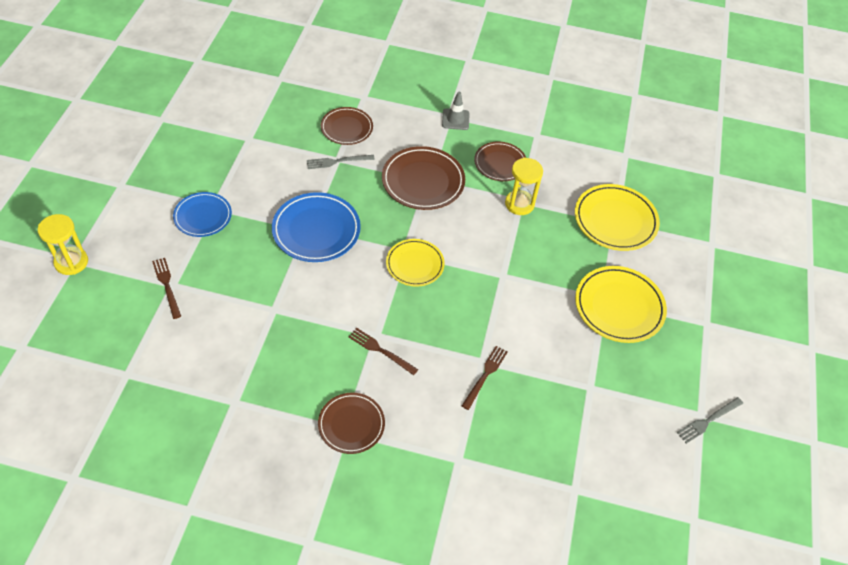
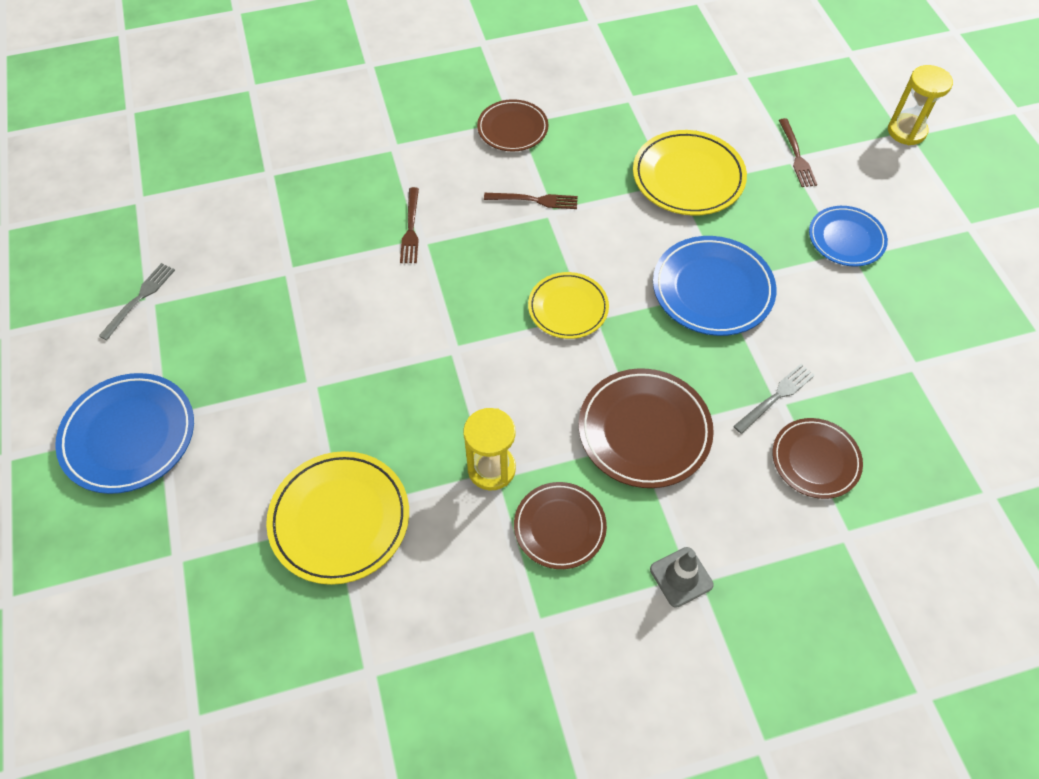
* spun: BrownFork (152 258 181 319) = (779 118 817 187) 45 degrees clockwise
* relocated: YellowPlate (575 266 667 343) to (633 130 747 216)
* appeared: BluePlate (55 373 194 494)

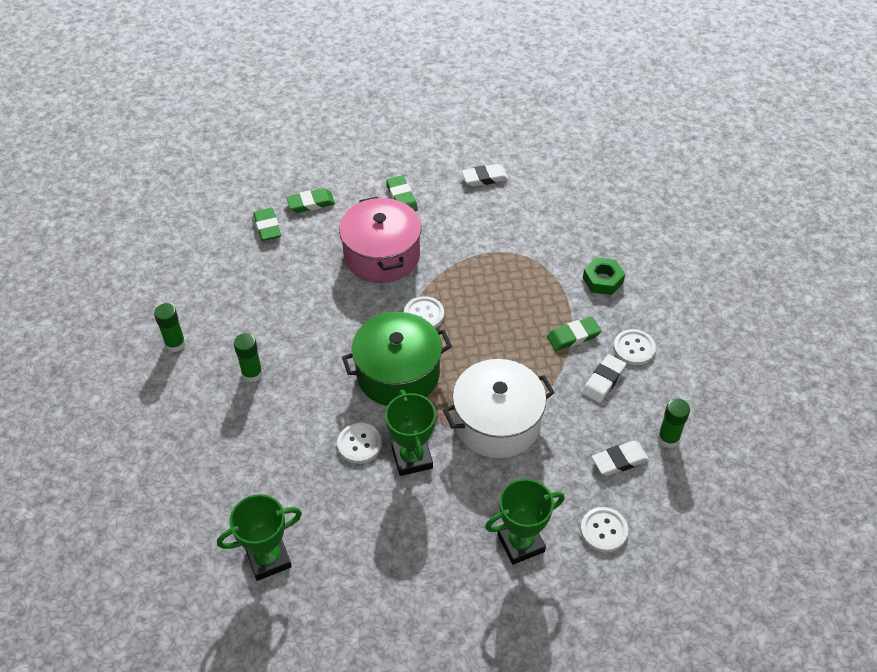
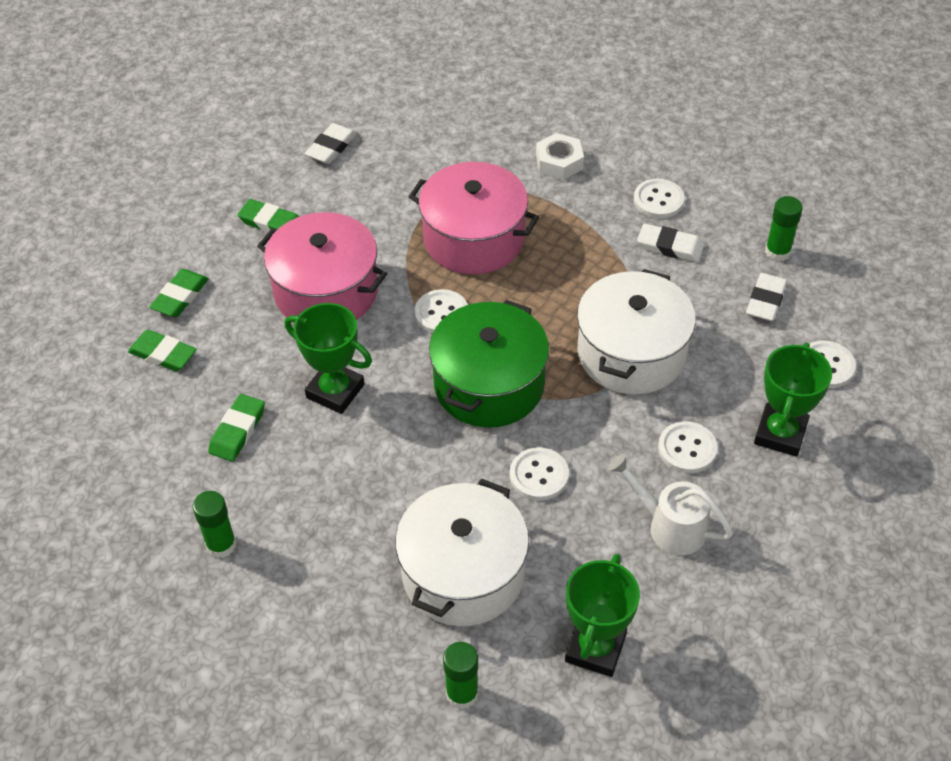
* relocated: GreenGlueStick (234 333 263 382) to (443 642 479 709)
* relocated: GreenTrophy (385 389 436 476) to (285 303 372 414)
* relocated: GreenEraser (547 317 601 351) to (208 394 265 462)
* spun: WhiteEraser (582 354 626 403) = (637 223 704 262) 60 degrees counterclockwise
* colour: GreenNut (583 257 625 295) to WhiteNut (536 133 584 180)
* appeared: WhitePot (395 479 529 626)
* appeared: PinkPot (409 162 539 274)
* appeared: WhiteWateringCan (608 454 733 555)
* appeared: WhiteButton (658 421 717 473)

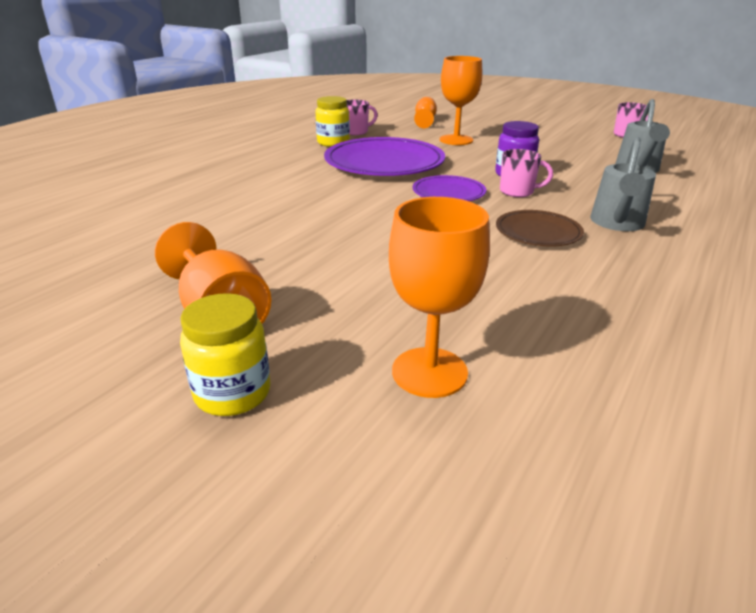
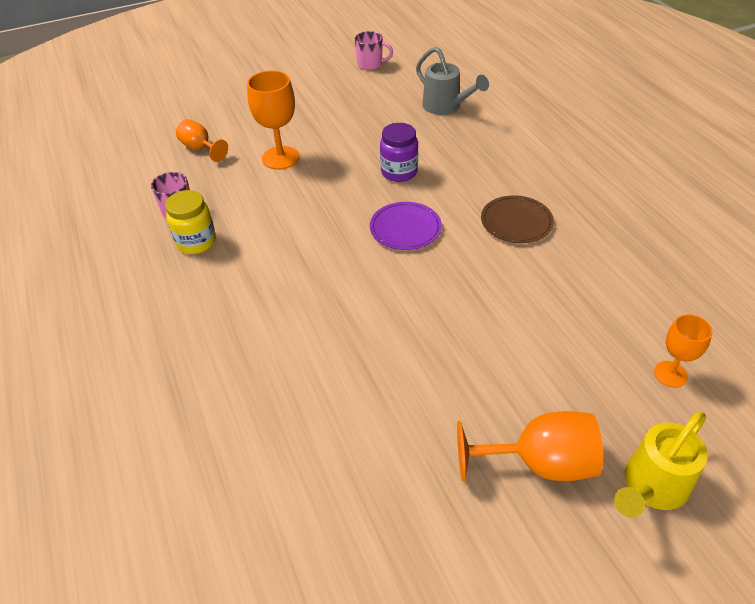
* exchanged: YellowJar (180 293 271 416) to YellowWateringCan (614 412 708 518)
* missing: PurplePlate (324 137 445 176)
* size: OrangeGoblet (389 197 490 398) = (654 314 713 388) x0.62
* missing: PinkMug (500 149 553 197)
* missing: GreyWateringCan (590 137 656 231)

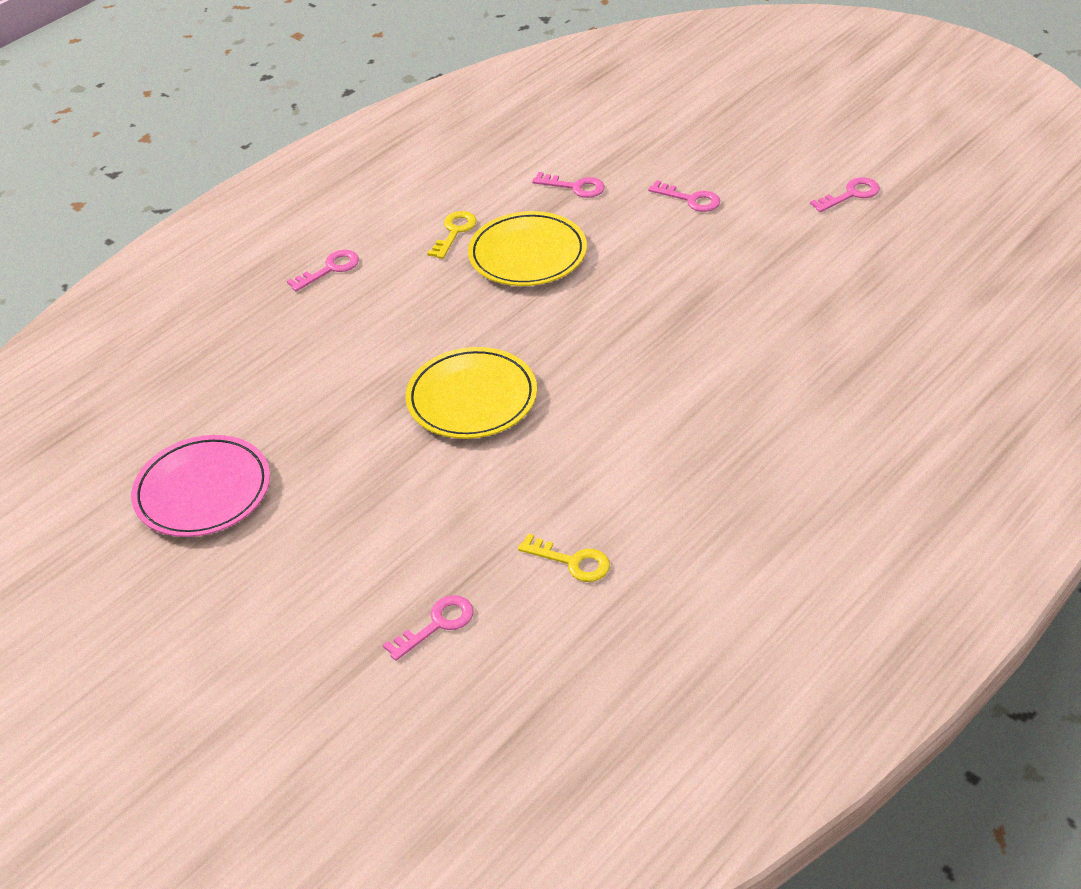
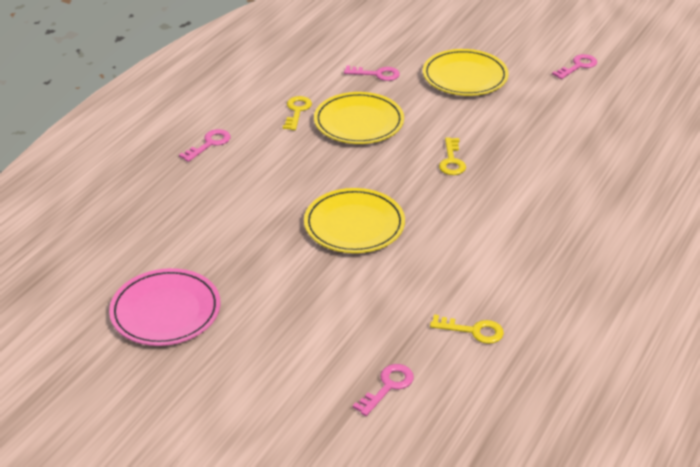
* exchanged: PinkKey (648 180 720 212) to YellowPlate (423 49 509 96)
* appeared: YellowKey (439 137 466 175)

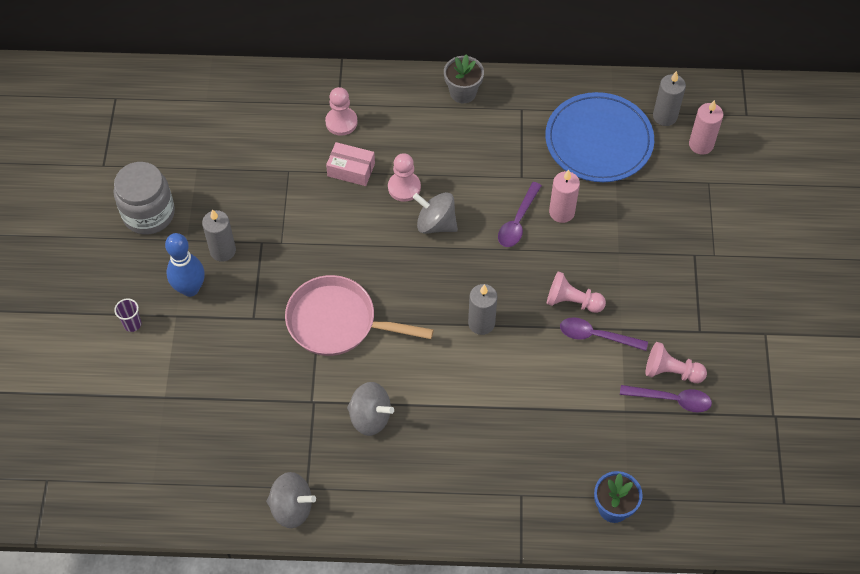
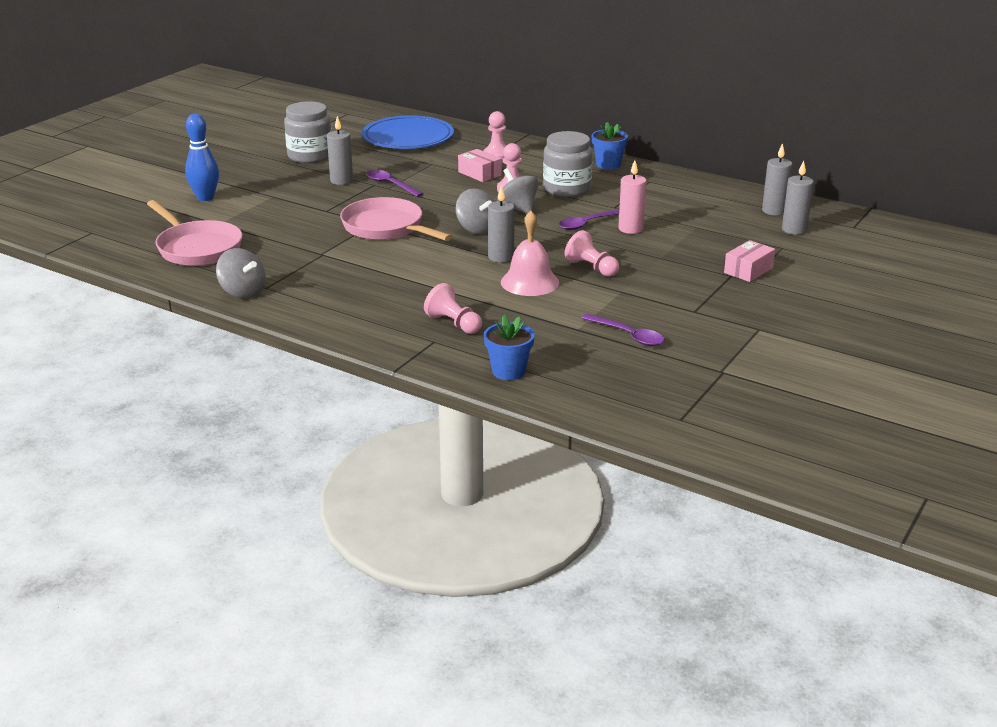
* missing: PurpleCup (114 299 141 332)
* relocated: BlueBowlingPin (165 233 205 297) to (185 114 219 201)
* relocated: GreySpinningTop (347 382 394 436) to (456 188 495 234)
* colour: GreyFlowerPot (444 54 484 103) to BlueFlowerPot (592 122 628 170)
* relocated: BluePlate (545 92 654 182) to (362 115 454 149)
* relocated: PurpleSpoon (560 317 648 351) to (367 170 423 197)
* relocated: PinkPawn (645 342 707 383) to (424 283 482 334)
* colour: PinkCandle (689 100 723 155) to GreyCandle (782 160 814 235)
* appeared: PinkPan (147 200 243 266)
* appeared: PinkBell (501 211 559 296)
* appeared: GreyJar (543 131 593 197)
* appeared: PinkBox (724 240 775 282)

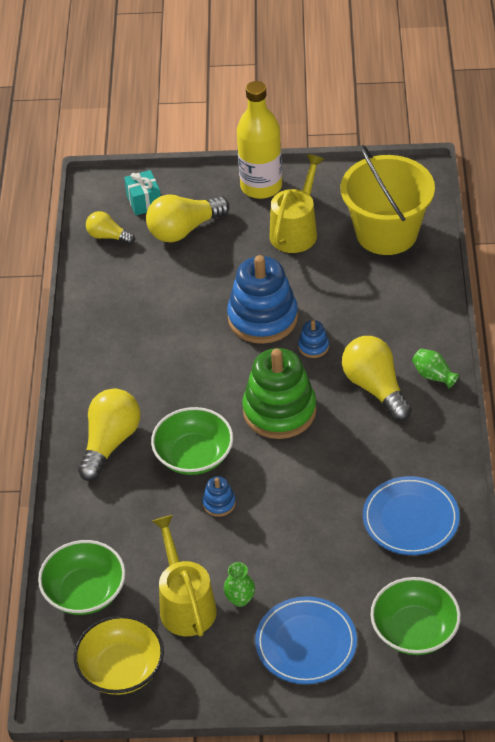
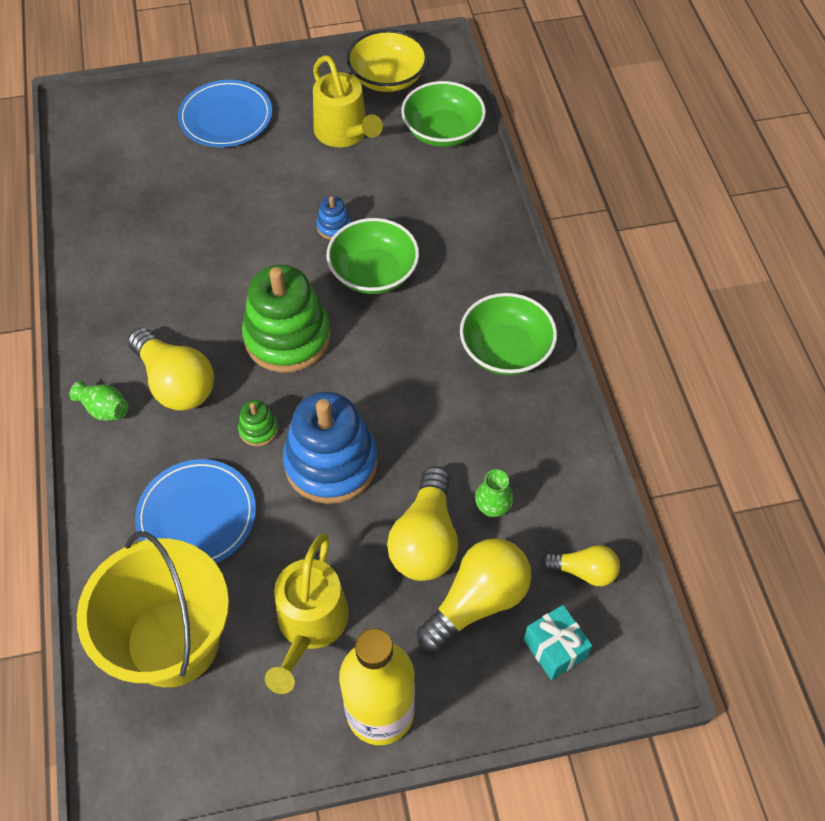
* relocated: YellowLightBulb (78 388 141 481) to (387 466 458 581)
* relocated: GreenVase (224 562 255 607) to (475 469 513 517)
* colour: BlueStackingToy (298 320 329 358) to GreenStackingToy (238 400 278 446)
* relocated: BluePlate (363 476 460 555) to (135 459 256 563)
* relocated: GreenBowl (370 577 461 655) to (460 293 557 375)

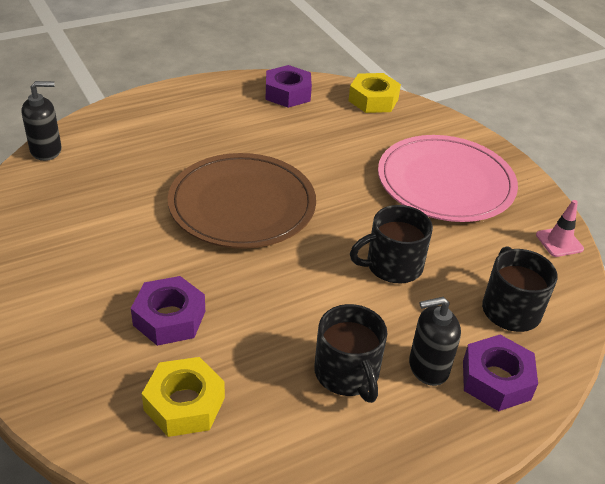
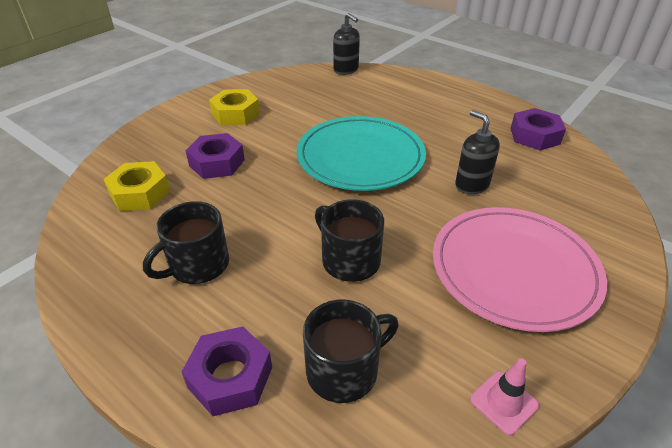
* colour: BrownPlate (168 153 316 249) to TurquoisePlate (296 116 426 191)
* relocated: YellowNut (348 73 401 113) to (209 89 260 125)
* relocated: BlackSoapDispenser (409 297 461 386) to (455 110 500 194)

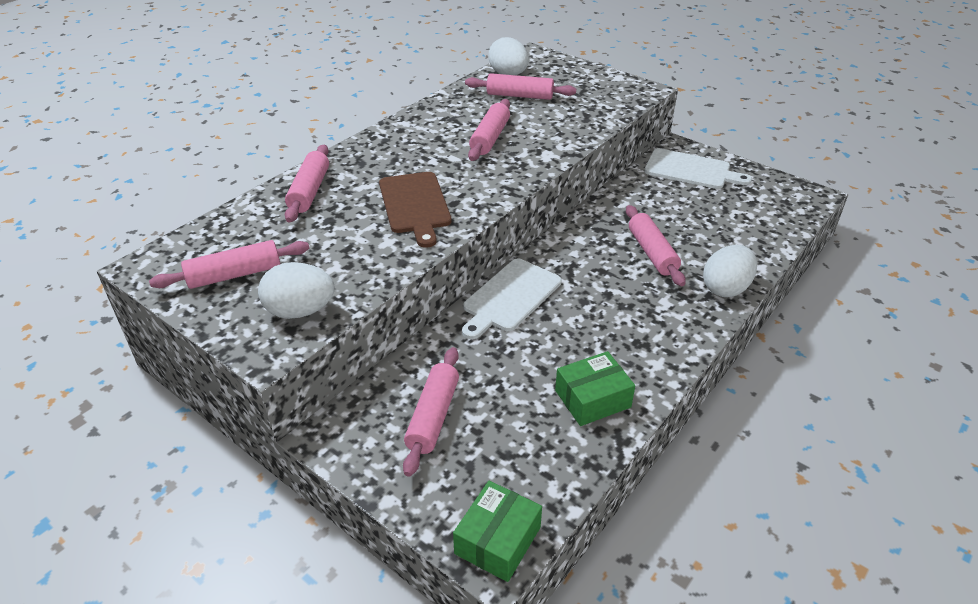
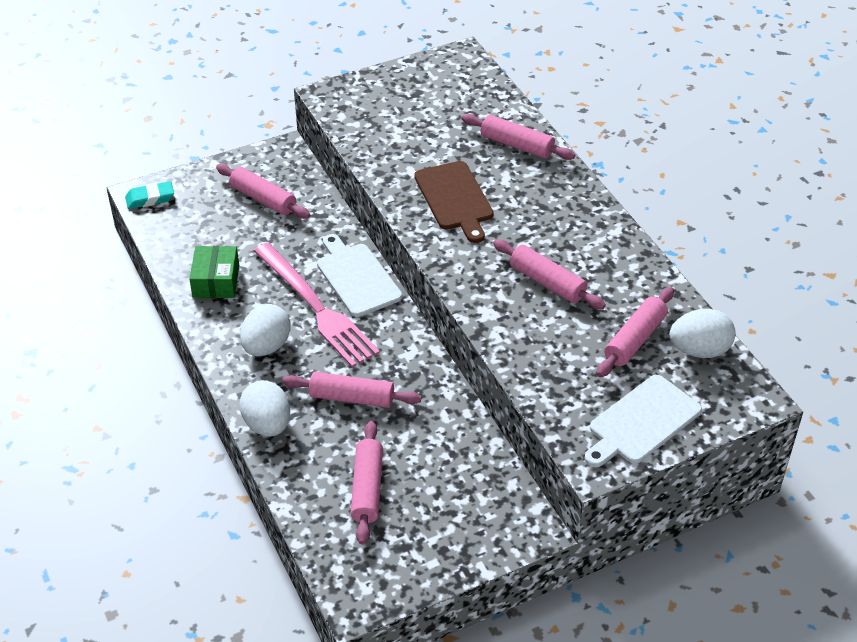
* relocated: PinkRollingPin (149 240 309 289) to (351 421 383 545)
* relocated: WhiteEgg (258 262 335 319) to (240 304 291 356)
* spun: BrownCuttingBoard (379 172 452 248) = (414 161 494 243) 120 degrees counterclockwise
* exchanged: GreenBox (453 481 542 582) to TurquoiseEraser (125 181 174 209)
* relocated: WhiteCuttingBoard (644 148 752 189) to (585 375 702 467)
* appeared: PinkFork (254 243 380 368)

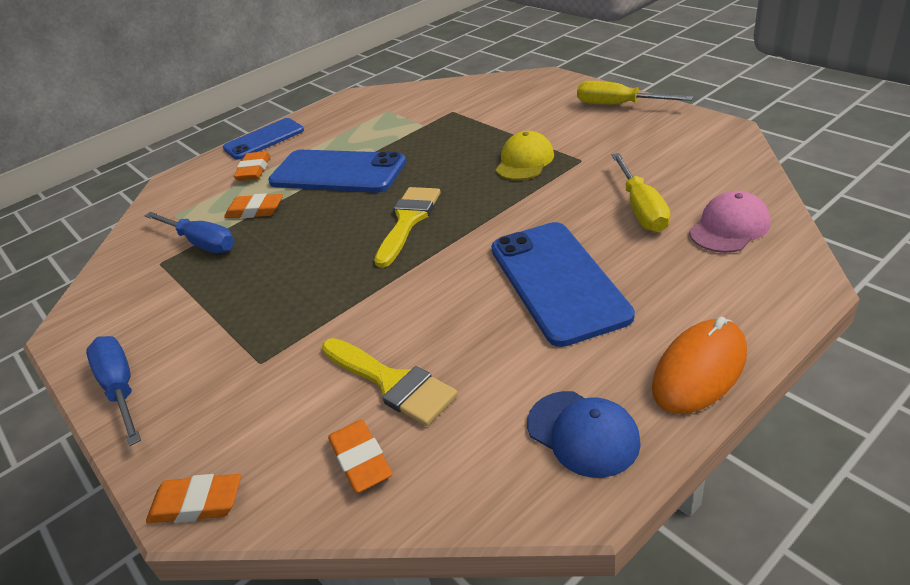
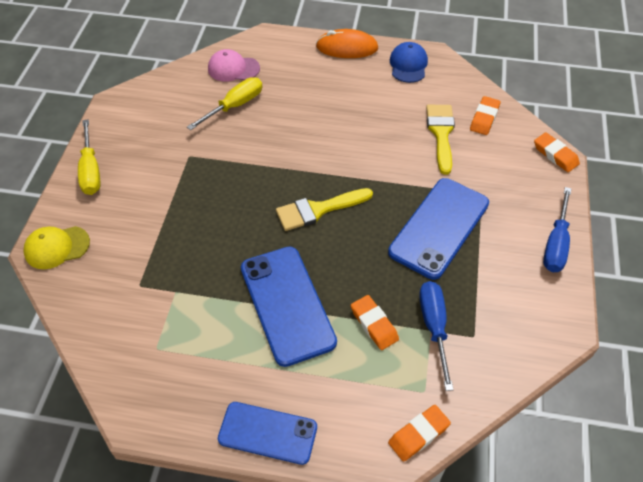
* relocated: OrangeEraser (233 151 270 181) to (388 405 451 462)
* relocated: BluePhone (491 222 635 347) to (388 178 489 280)
* relocated: YellowCap (496 131 554 180) to (23 226 90 269)

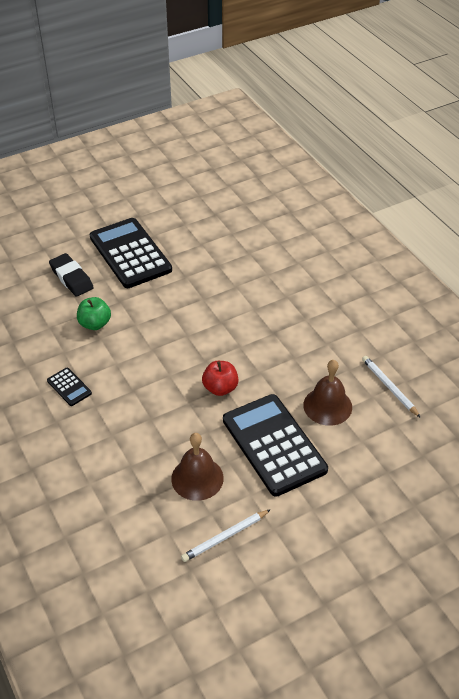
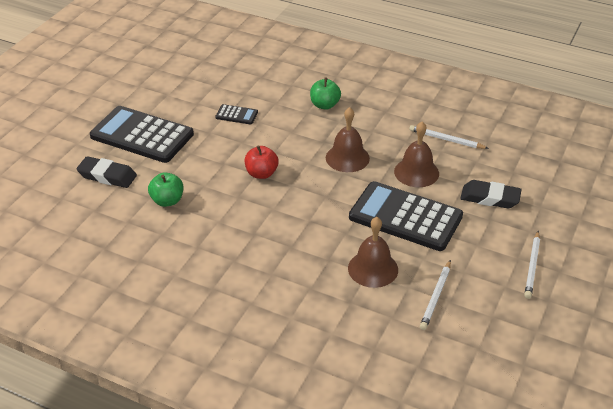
* relocated: BlackCalculator (47 368 92 406) to (215 104 258 125)
* relocated: RedApple (202 361 239 396) to (245 146 278 179)
* appeared: GreenApple (310 78 341 110)
* appeared: BrownBell (326 107 370 172)
* appeared: BlackEraser (460 180 522 208)
* appeared: WhitePencil (524 231 540 299)

